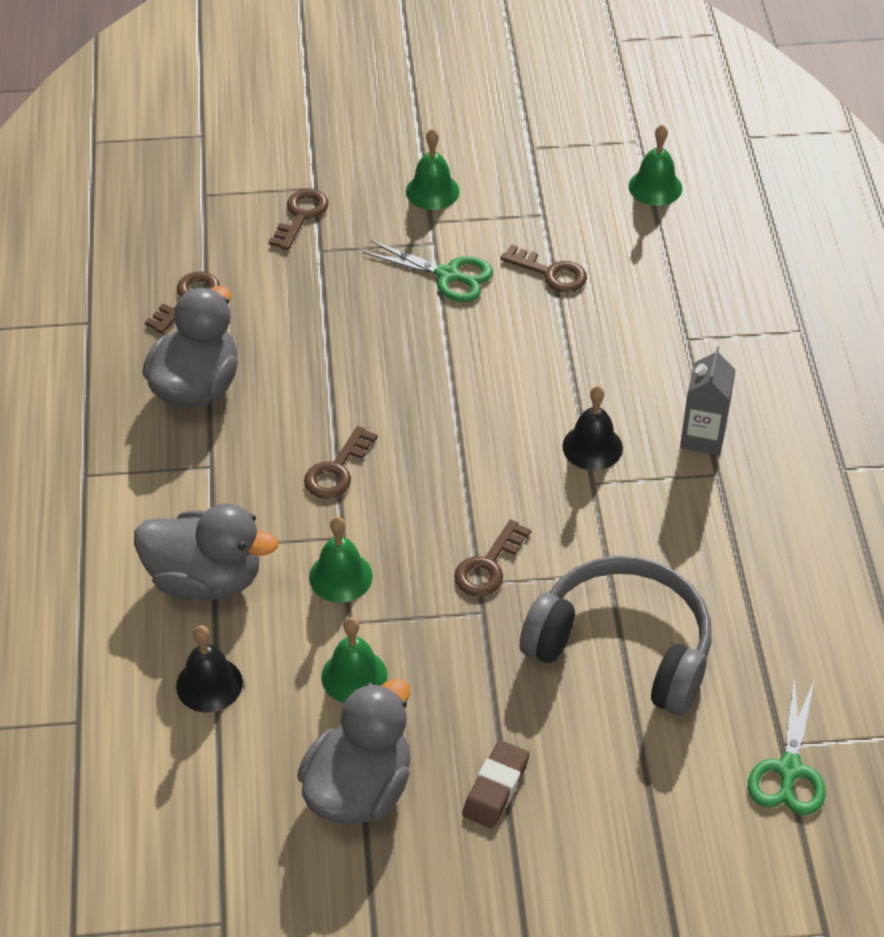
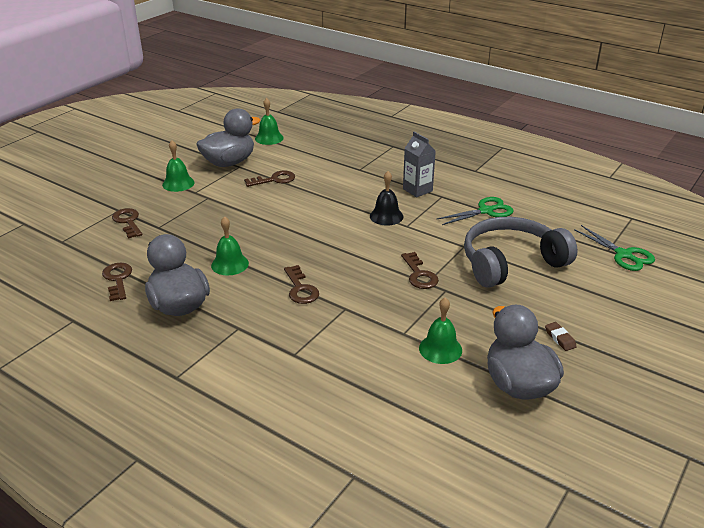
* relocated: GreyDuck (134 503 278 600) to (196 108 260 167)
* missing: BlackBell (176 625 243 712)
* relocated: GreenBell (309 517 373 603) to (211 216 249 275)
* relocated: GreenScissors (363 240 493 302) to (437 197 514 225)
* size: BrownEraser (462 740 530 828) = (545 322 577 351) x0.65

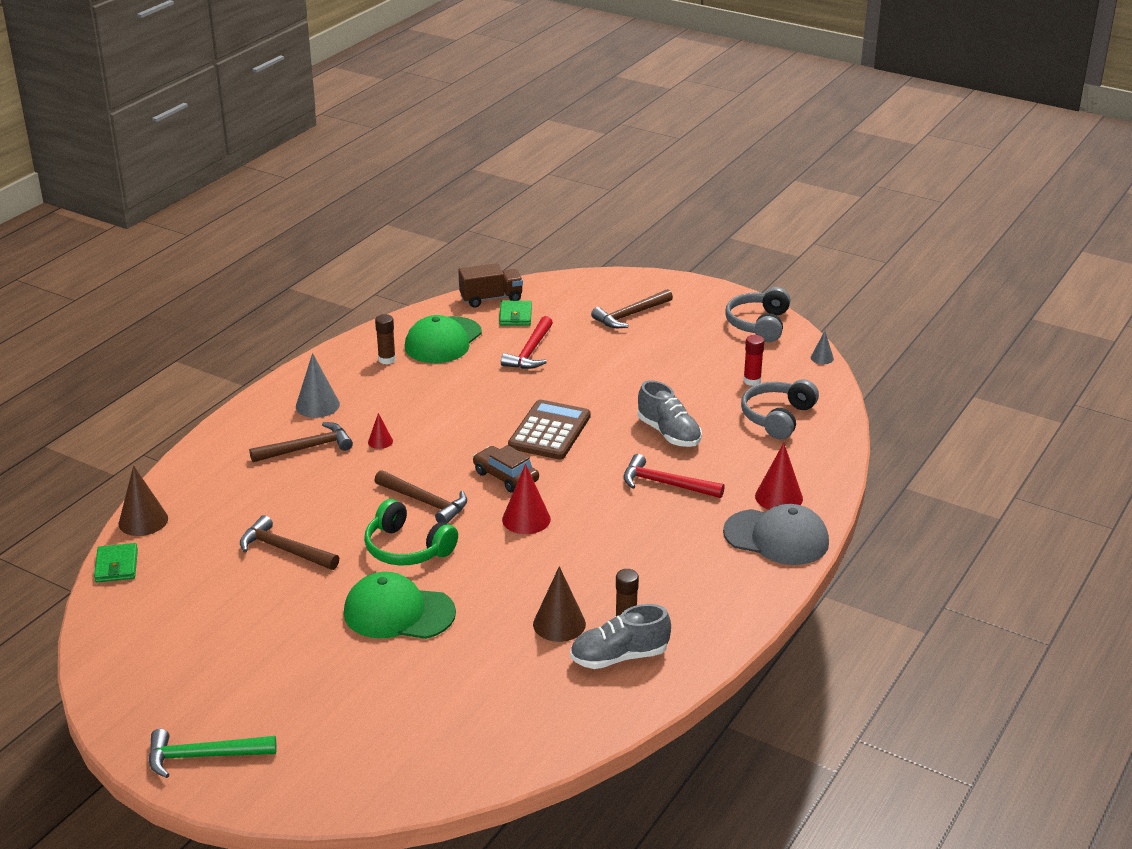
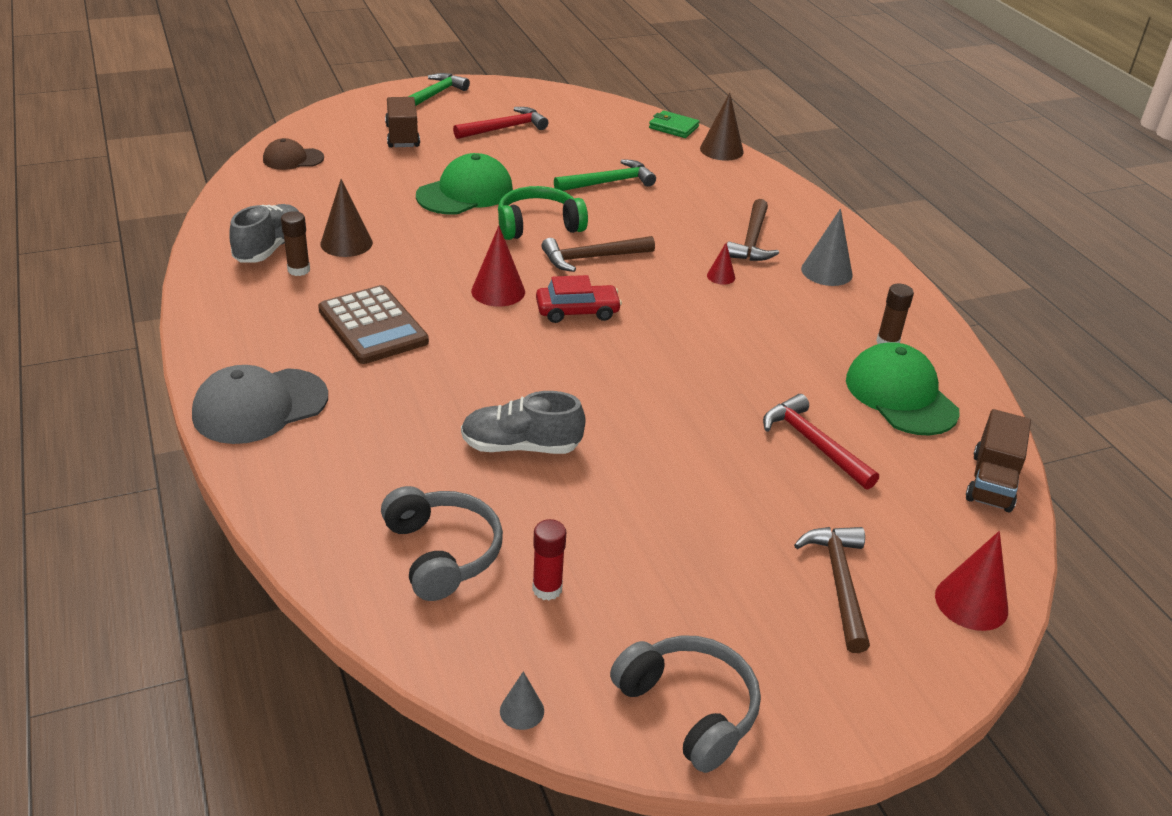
* colour: BrownHammer (240 515 339 570) to GreenHammer (554 159 656 191)
* colour: BrownCar (473 445 539 493) to RedCar (536 275 622 323)
* missing: GreenWallet (499 301 532 326)
* relocated: BrownCalculator (508 400 591 459) to (318 285 429 364)
* relocated: RedHammer (623 454 725 498) to (453 107 548 139)
* relocated: RedCone (755 443 803 510) to (935 531 1008 631)
* appeared: BrownCap (263 138 324 170)
* appeared: BrownTruck (385 97 420 147)

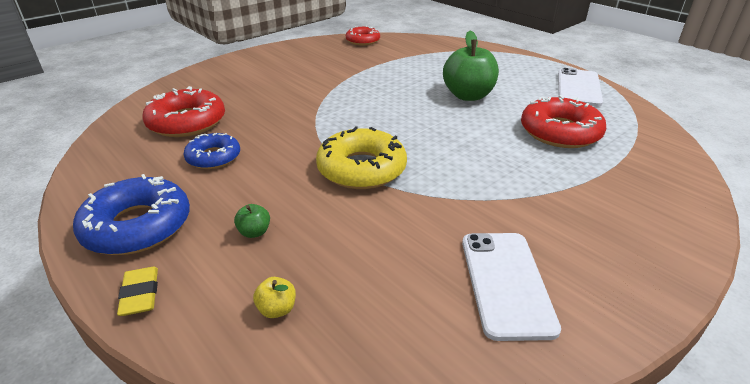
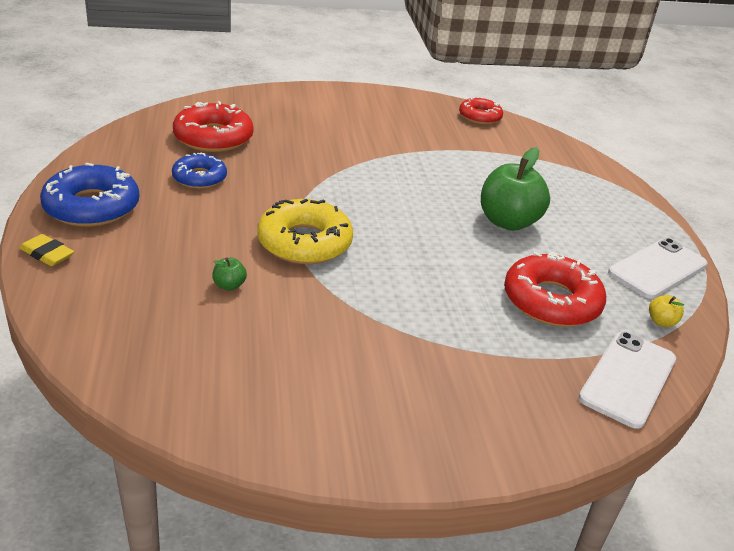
* spun: YellowEraser (117 267 158 316) = (20 234 74 266) 75 degrees counterclockwise
* relocated: GreenApple (234 204 270 238) to (212 257 247 291)
* relocated: YellowApple (253 277 296 318) to (649 295 684 327)
* relocated: WhitePhone (462 233 561 341) to (579 332 676 429)

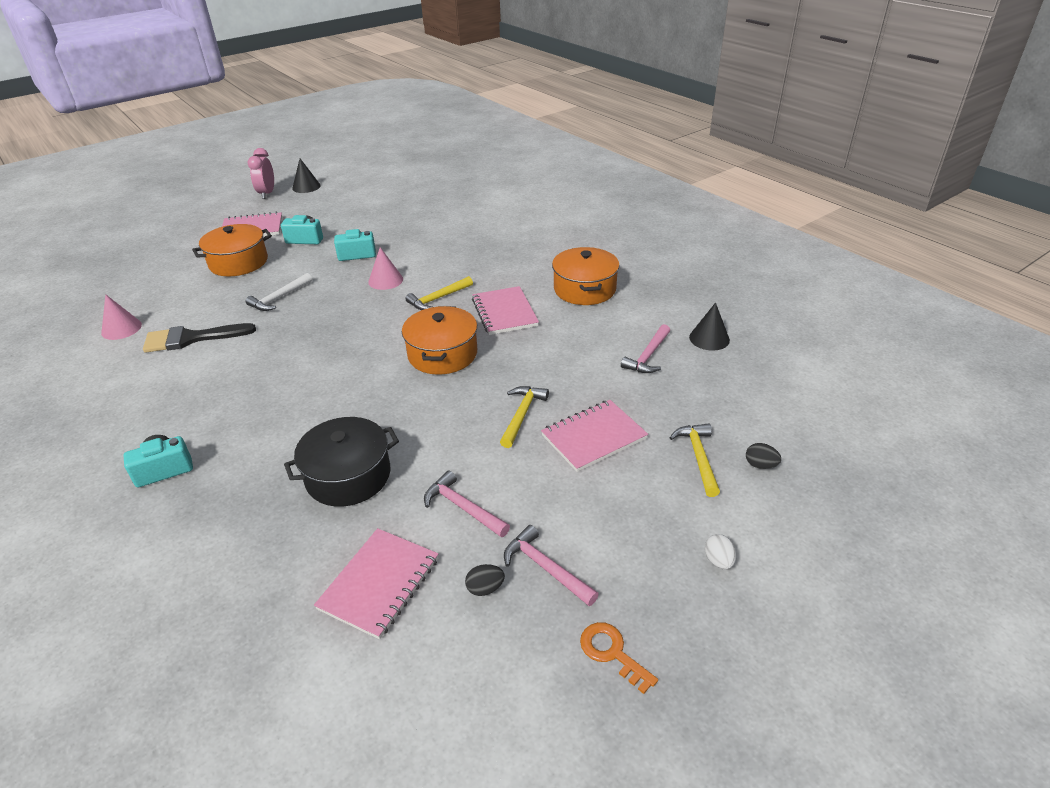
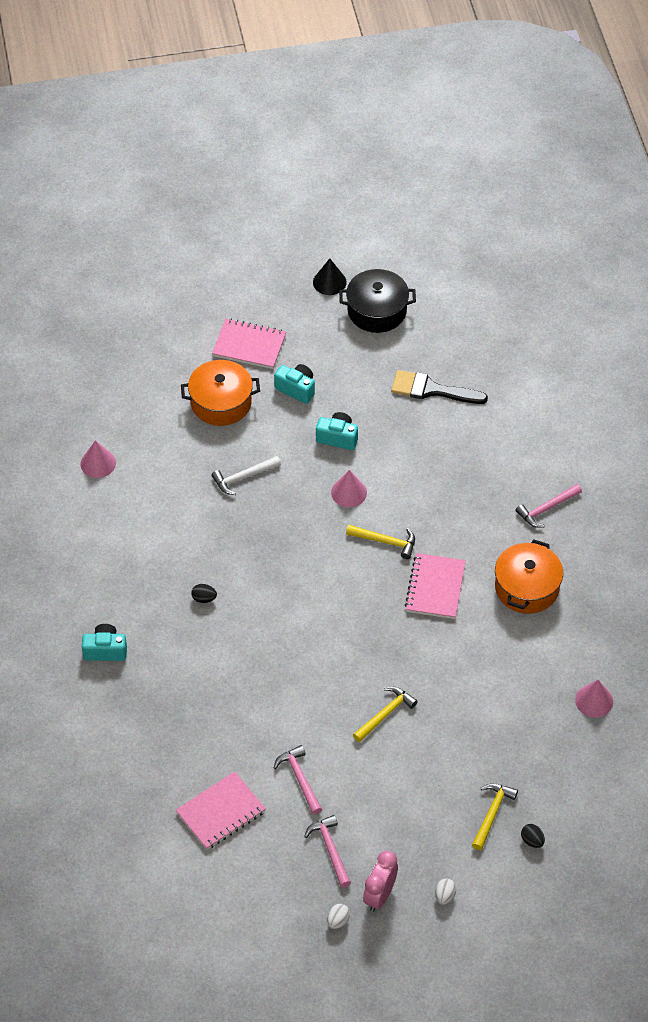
* relocated: BlackBrush (143 323 256 353) to (391 370 488 404)
* relocated: PinkClock (248 148 274 199) to (363 851 398 912)
* relocated: BlackPot (284 417 399 507) to (339 269 416 333)
* missing: OrangePot (402 306 477 375)
* spun: YellowHammer (406 276 473 310) = (346 525 415 559) 150 degrees counterclockwise
* relocated: BlackEgg (465 564 505 596) to (191 584 217 603)
* missing: PinkNotebook (541 400 648 472)
* exchanged: OrangeKey (580 622 658 694) to WhiteEgg (327 904 350 929)
* relocated: PinkHammer (621 324 670 373) to (516 484 582 528)
* colour: BlackCone (689 303 730 351) to PinkCone (575 680 613 717)

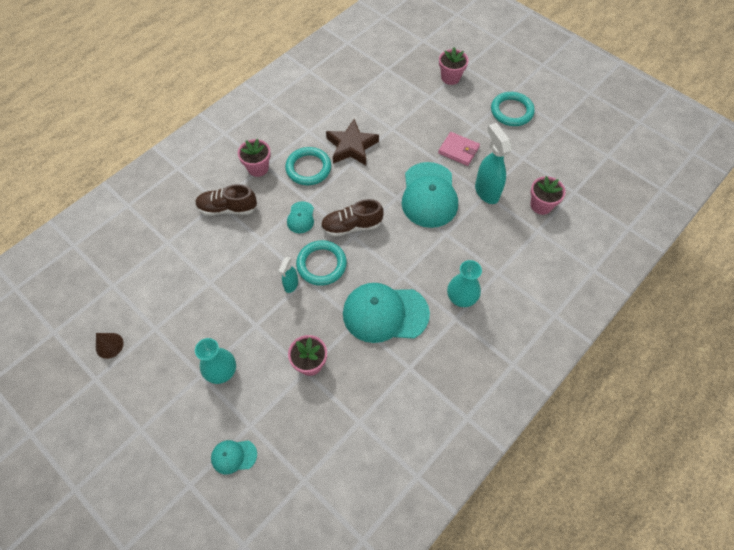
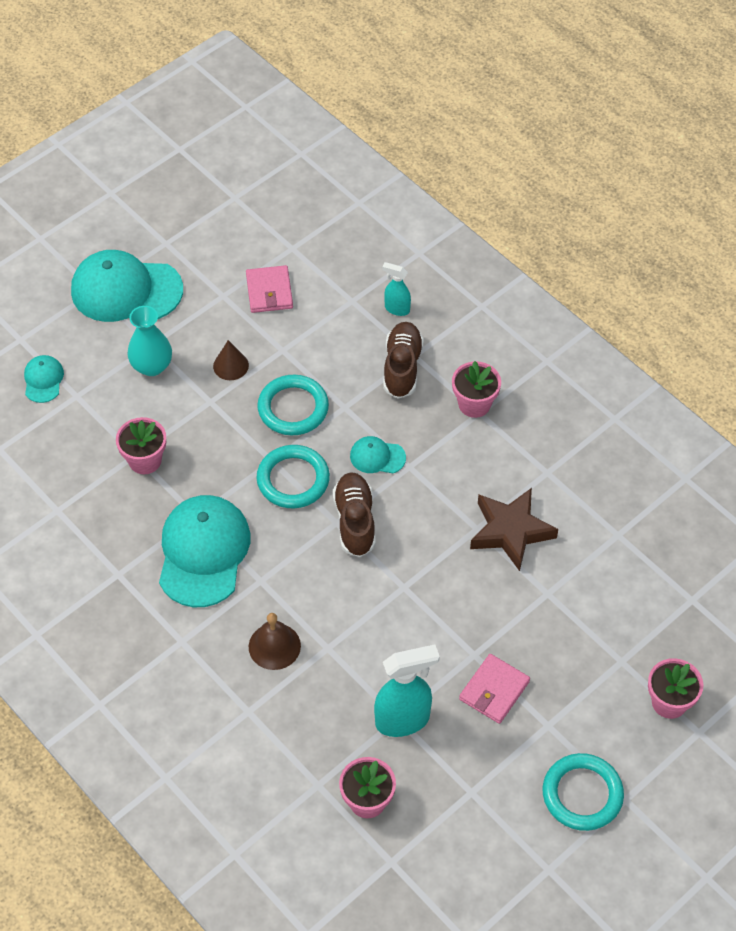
* relocated: BrownCone (96 333 124 359) to (213 340 249 380)
* relocated: TurquoiseSprayBottle (279 257 298 293) to (382 262 411 316)
* relocated: TurquoiseRing (285 147 331 185) to (257 375 329 436)
* relocated: TurquoiseCap (401 162 458 228) to (71 250 183 322)
* missing: TurquoiseVase (447 260 482 307)
* appeared: PinkWallet (246 265 293 313)
* appeared: BrownBell (249 613 301 670)

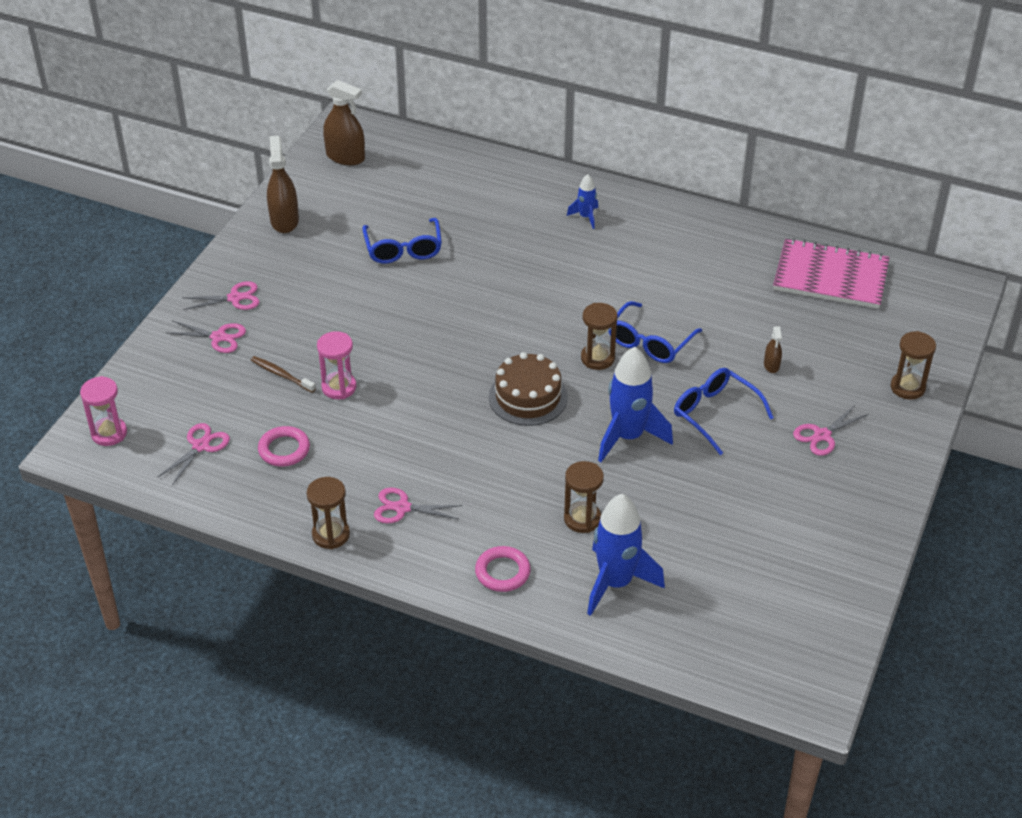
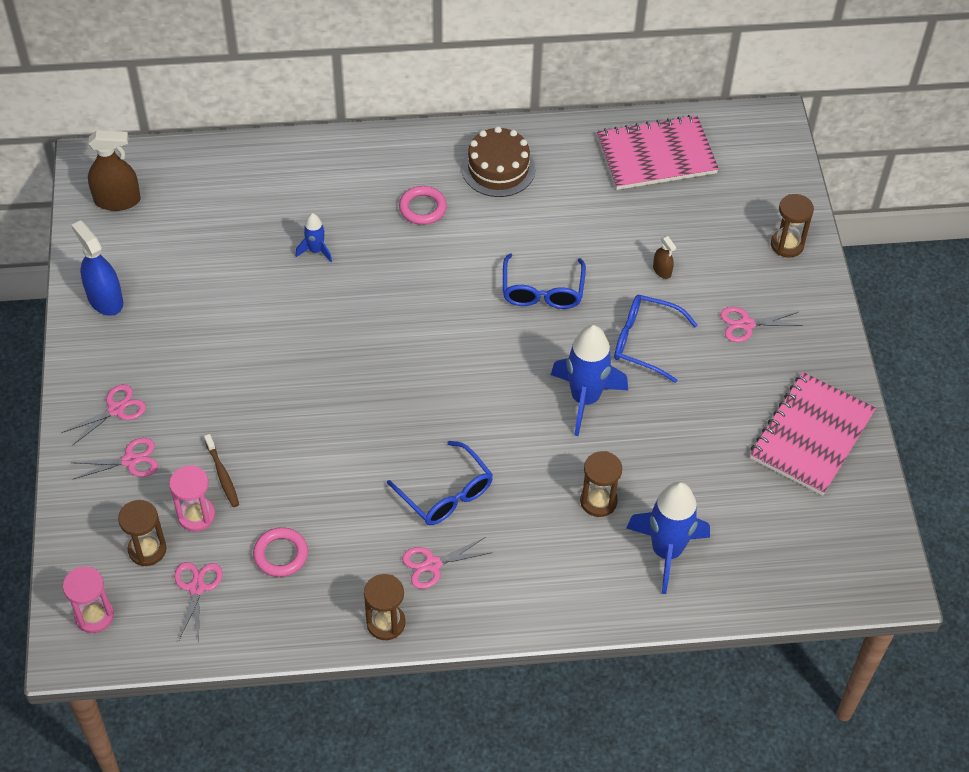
* spun: BrownToothbrush (251 356 316 393) = (204 434 239 507) 120 degrees counterclockwise
* colour: BrownSprayBottle (267 136 299 233) to BlueSprayBottle (71 220 123 316)
* relocated: PinkHourglass (317 331 356 399) to (169 465 215 532)
* relocated: BlueGlasses (362 218 442 263) to (387 441 493 525)
* relocated: PinkRing (475 546 531 592) to (399 186 447 225)
* relocated: BrownCake (489 352 568 426) to (462 126 535 197)
* relocated: BlueRocket (567 174 598 229) to (296 213 332 262)
* relocated: BrownHourglass (581 303 617 370) to (118 500 166 566)
* spun: PinkScissors (793 405 869 456) = (720 307 803 342) 60 degrees clockwise
* appeared: PinkNotebook (750 372 876 496)

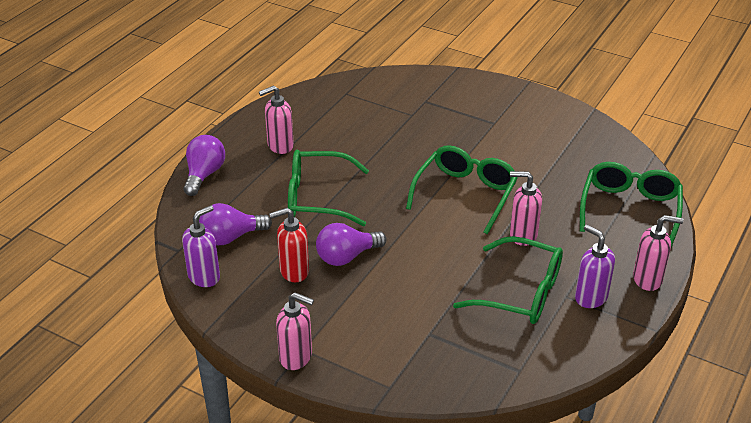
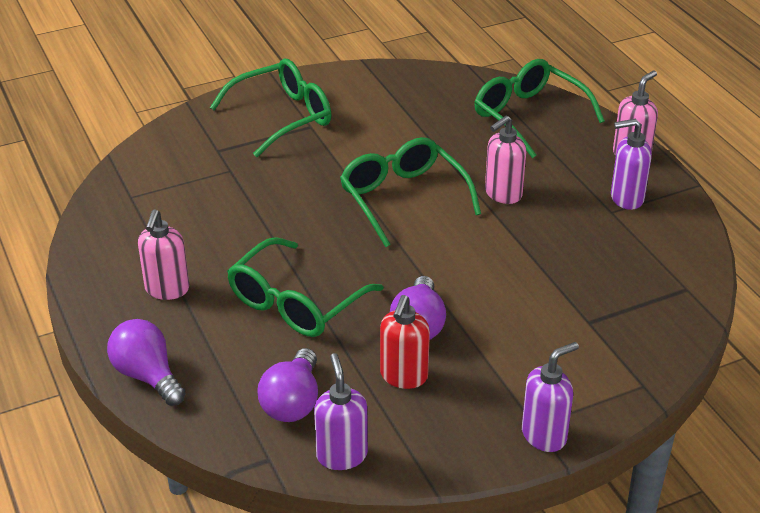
* colour: PinkSoapDispenser (276 292 314 370) to PurpleSoapDispenser (522 342 579 452)
* relocated: GreenGlasses (453 236 563 324) to (210 59 331 157)

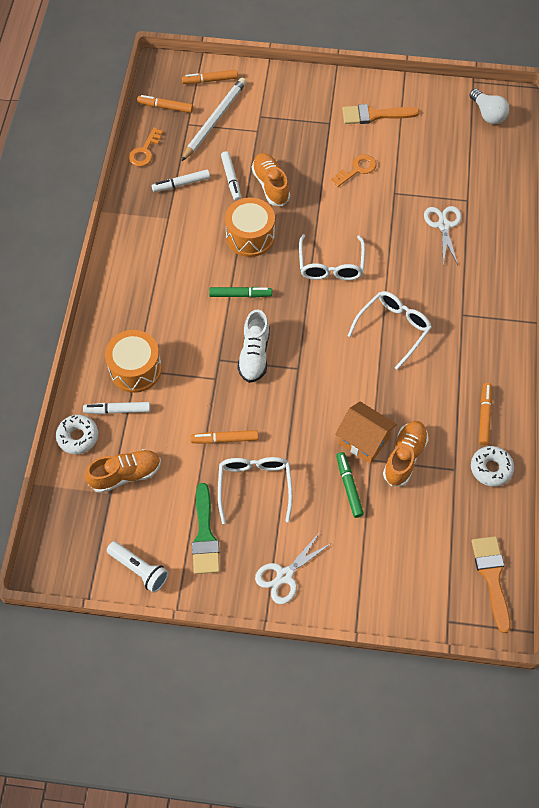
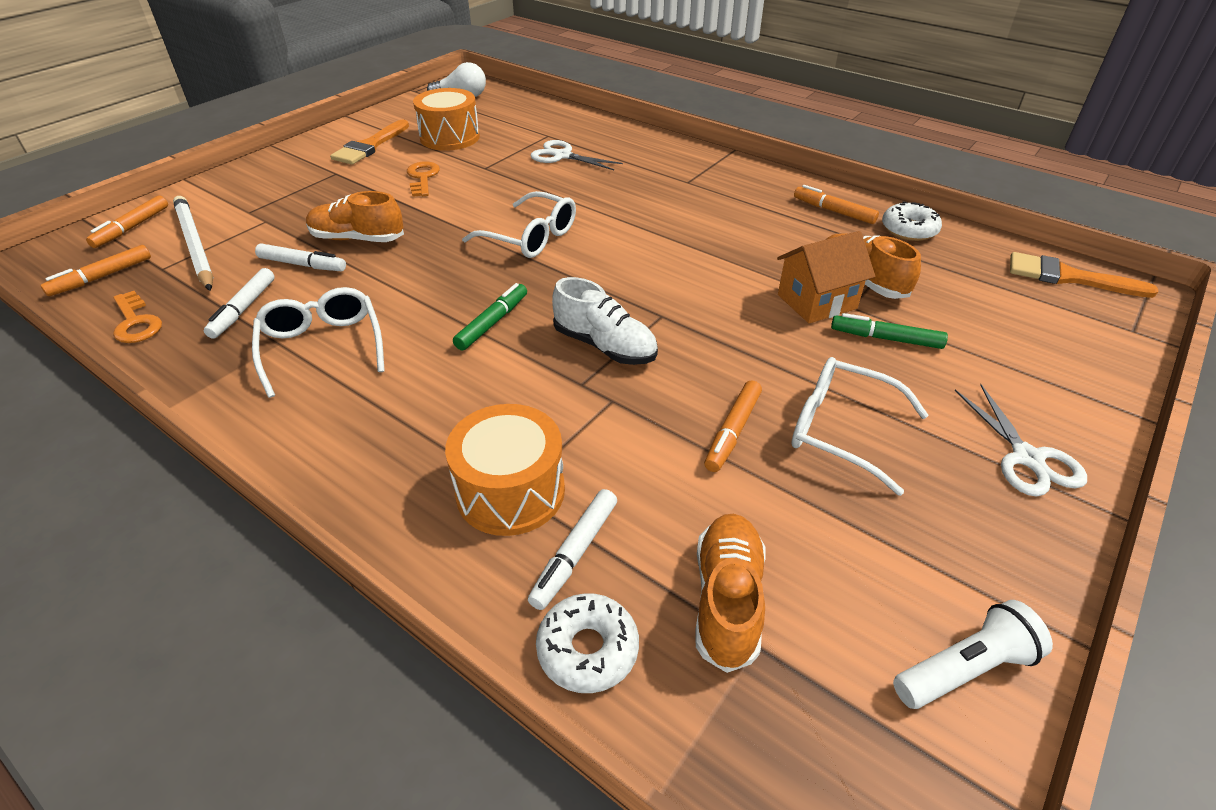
* missing: GreenBrush (192 483 220 574)
* relocated: OrangeDrum (225 198 275 257) to (413 88 480 151)
* relocated: WhiteGlasses (348 291 432 370) to (252 287 385 398)

